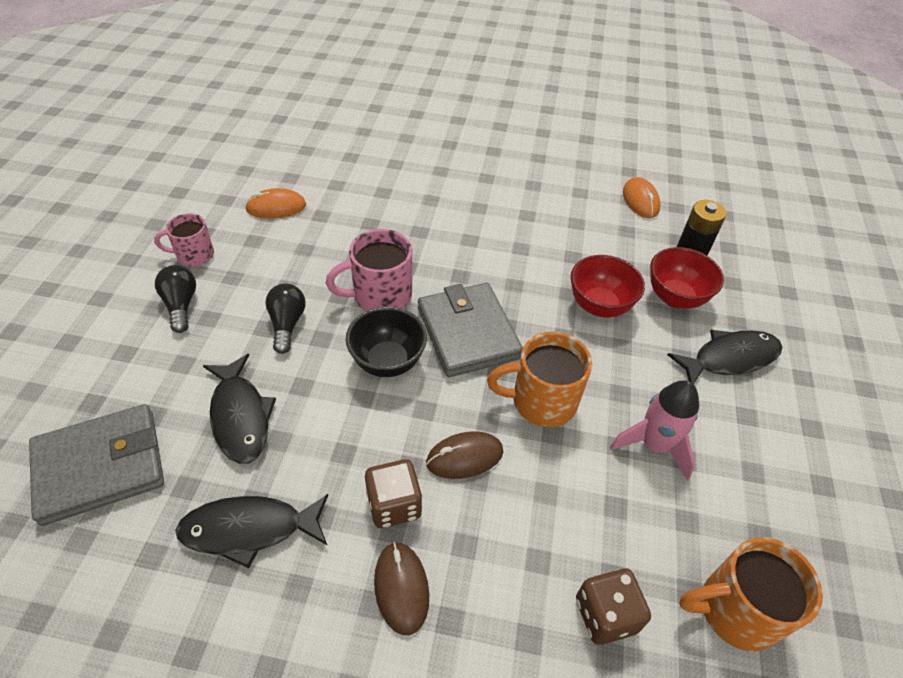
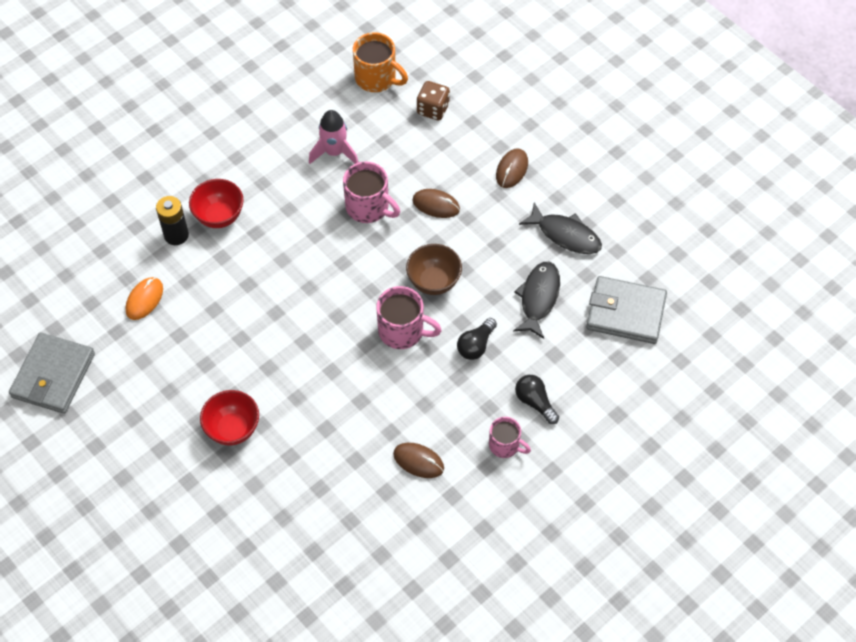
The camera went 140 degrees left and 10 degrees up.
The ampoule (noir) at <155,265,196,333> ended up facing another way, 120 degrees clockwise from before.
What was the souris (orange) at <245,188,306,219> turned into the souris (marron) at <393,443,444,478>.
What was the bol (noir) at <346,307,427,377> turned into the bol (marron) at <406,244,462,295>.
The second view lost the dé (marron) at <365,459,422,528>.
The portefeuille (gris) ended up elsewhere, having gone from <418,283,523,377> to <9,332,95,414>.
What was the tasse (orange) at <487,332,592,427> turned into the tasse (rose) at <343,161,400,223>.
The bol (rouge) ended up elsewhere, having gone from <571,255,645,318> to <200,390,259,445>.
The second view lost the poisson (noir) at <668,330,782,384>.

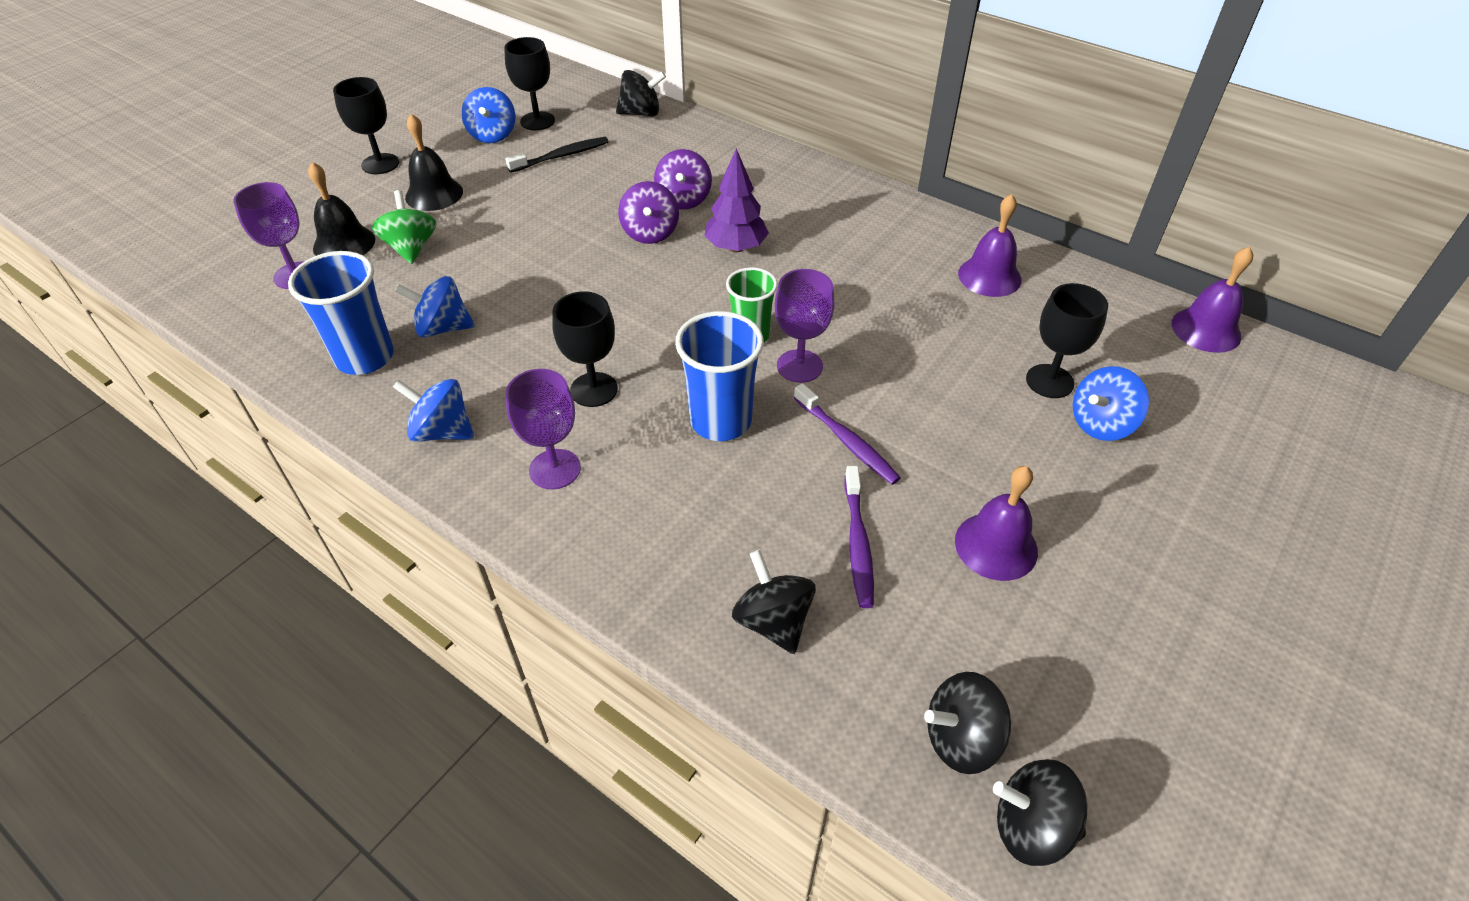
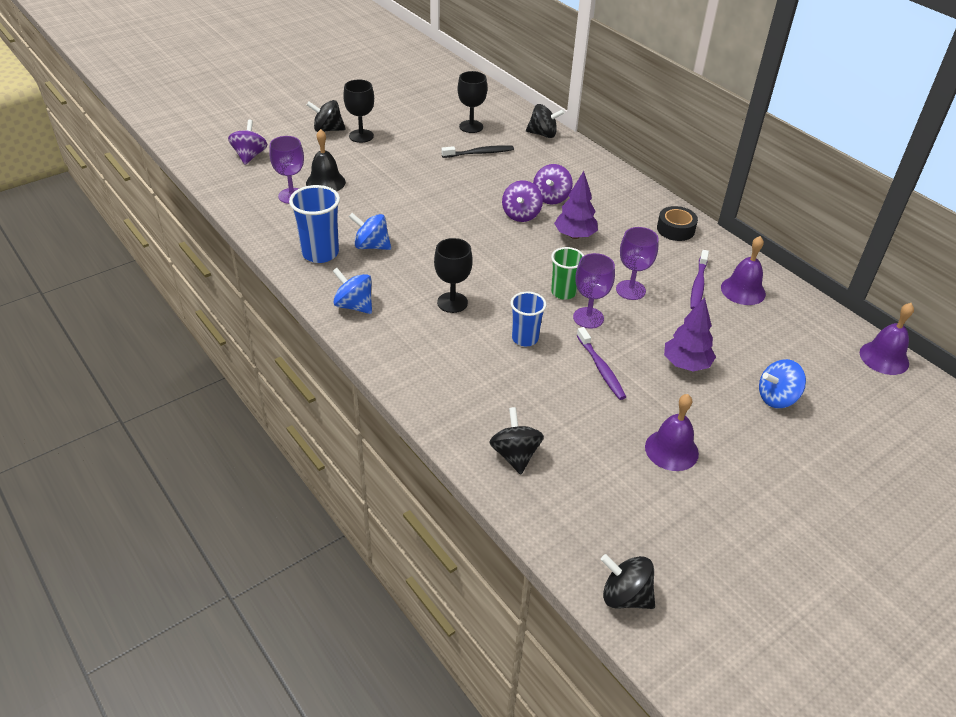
The camera went 15 degrees right and 5 degrees down.
The second view lost the toupie (vert) at <372,190,436,264>.
The second view lost the cloche (noir) at <405,114,463,211>.
The second view lost the toupie (bleu) at <461,87,515,143>.
The verre à pied (violet) ended up elsewhere, having gone from <506,369,581,489> to <616,227,659,300>.
The size of the gobelet (bleu) at <675,311,764,441> changed by a factor of 0.66.
The brosse à dents (violet) ended up elsewhere, having gone from <844,466,874,608> to <691,250,709,310>.
The toupie (noir) ended up elsewhere, having gone from <924,672,1011,774> to <307,100,346,132>.
The second view lost the verre à pied (noir) at <1026,283,1108,398>.
The second view gained the toupie (violet) at <228,120,268,165>.
The second view gained the ruban adhésif (noir) at <657,206,698,241>.
The second view gained the arbre (violet) at <664,297,716,372>.

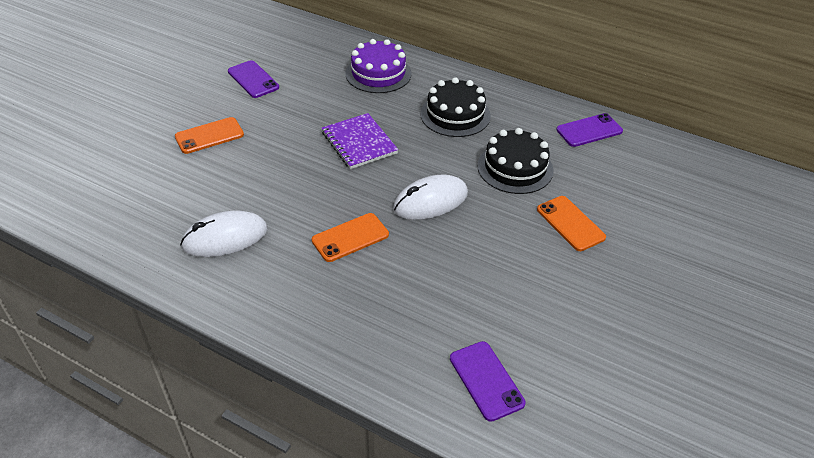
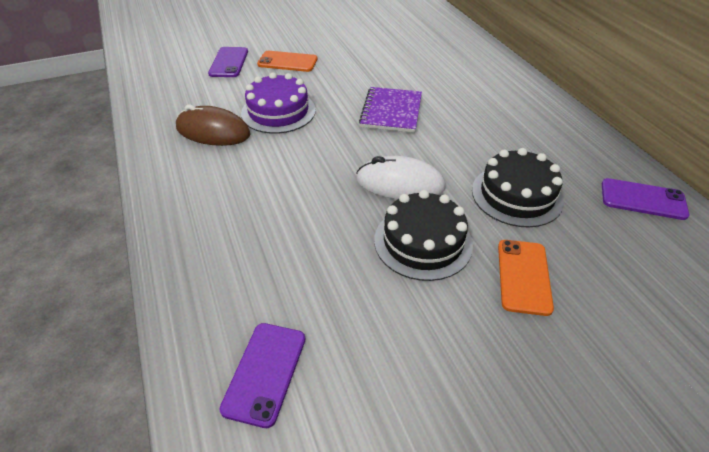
The camera went 40 degrees right and 0 degrees up.
What was the souris (blanc) at <180,210,267,257> turned into the souris (marron) at <176,104,251,146>.
The téléphone (violet) ended up elsewhere, having gone from <228,60,279,98> to <208,47,248,77>.
The second view lost the téléphone (orange) at <312,213,389,262>.
The gâteau (violet) ended up elsewhere, having gone from <346,39,412,93> to <241,72,316,134>.
The gâteau (noir) ended up elsewhere, having gone from <420,77,491,137> to <374,190,473,281>.

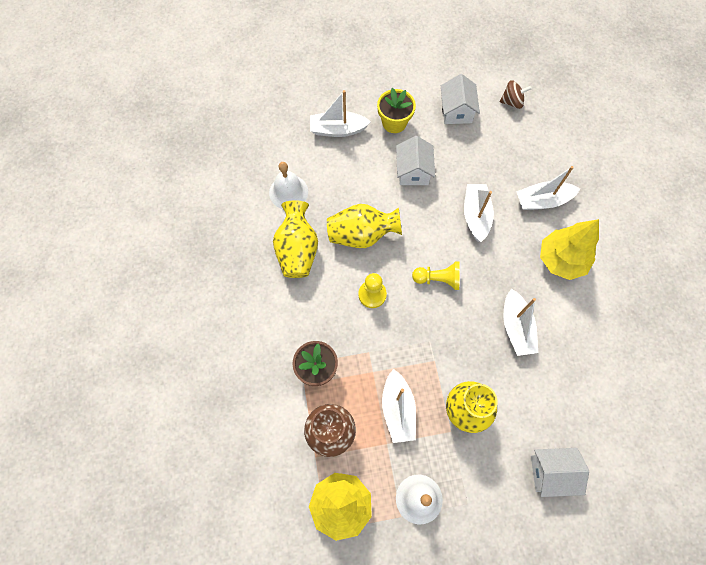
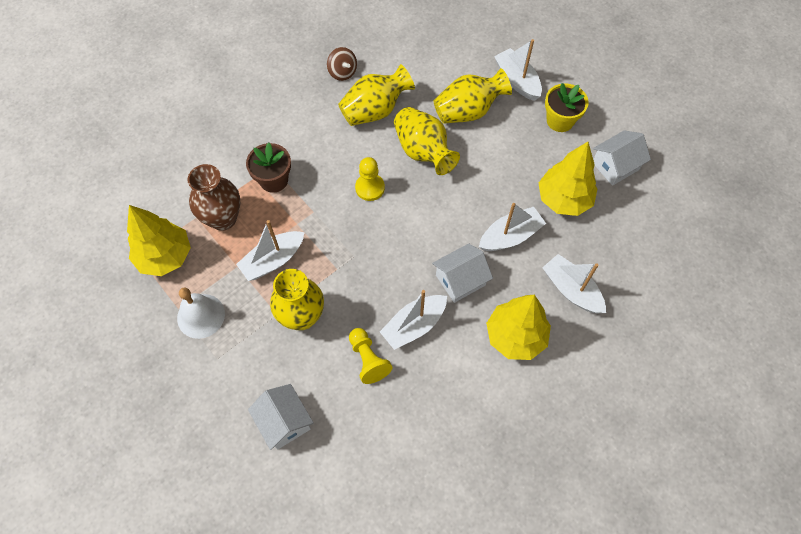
The camera went 60 degrees right and 5 degrees down.
The second view lost the cloche (blanc) at <269,162,308,209>.
The maison (blanc) ended up elsewhere, having gone from <396,136,435,185> to <432,244,493,303>.
The pion (jaune) ended up elsewhere, having gone from <412,261,460,290> to <349,328,392,384>.
The toupie (marron) ended up elsewhere, having gone from <500,80,532,109> to <327,47,357,81>.
The second view gained the vase (jaune) at <433,68,512,124>.
The second view gained the arbre (jaune) at <539,142,598,216>.

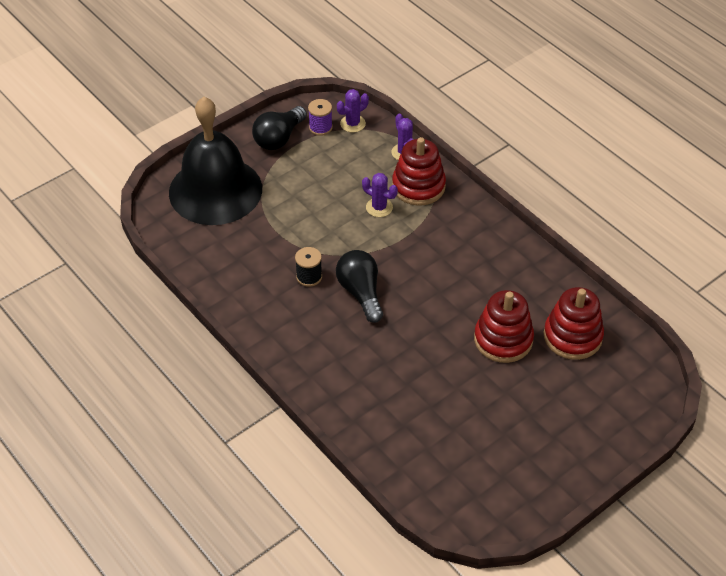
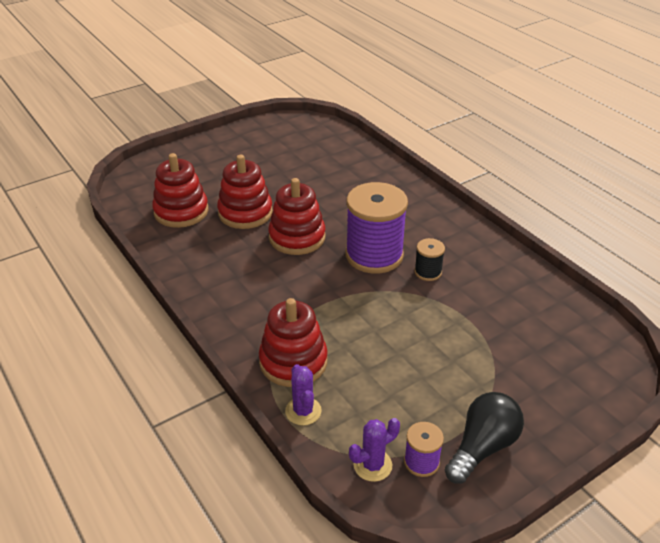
The camera went 175 degrees left and 10 degrees down.
The second view lost the cloche (noir) at <169,97,262,225>.
Where the ampoule (noir) stood at <336,250,383,323>, the bobine (violet) came to stand at <346,182,408,274>.
The second view lost the cactus (violet) at <362,173,398,217>.
The second view gained the jouet à empiler (rouge) at <268,178,325,255>.

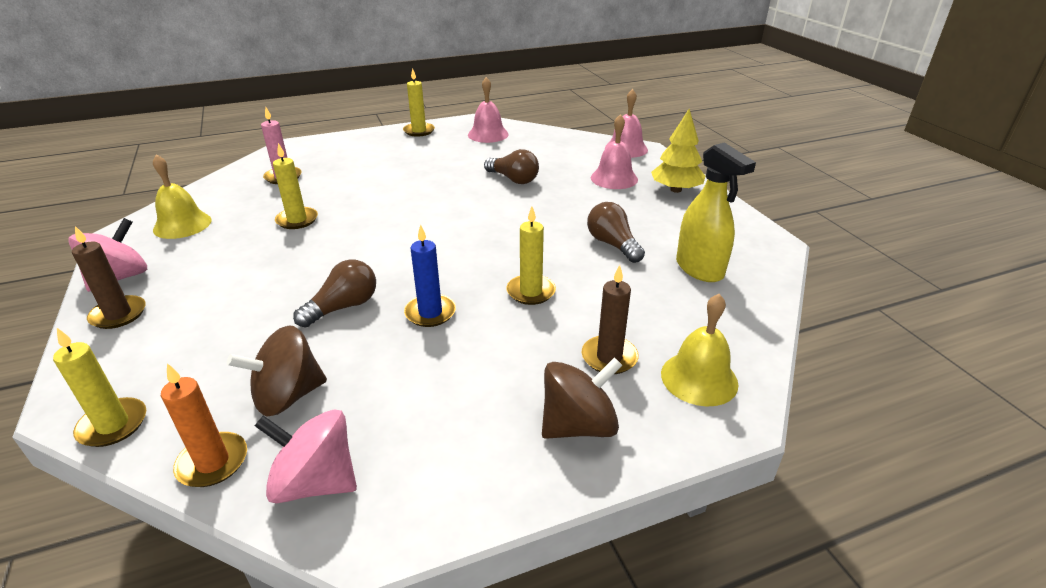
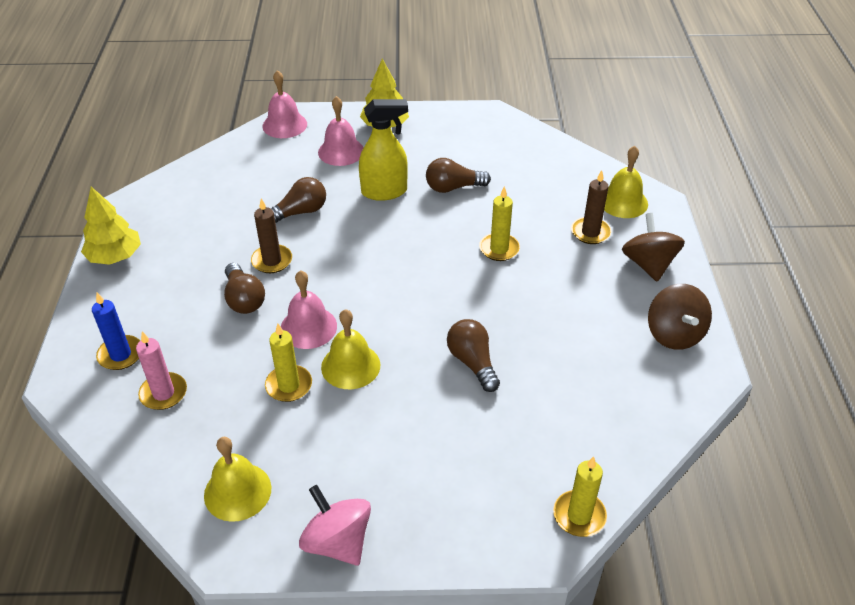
The camera went 70 degrees left and 10 degrees up.
The bougie (marron) ended up elsewhere, having gone from <72,226,146,329> to <251,198,292,273>.
The second view lost the bougie (orange) at <161,363,247,487>.
The toupie (marron) ended up elsewhere, having gone from <227,325,327,417> to <648,284,712,350>.
The second view lost the toupie (rose) at <254,410,357,503>.
Where the bougie (jaune) stood at <403,68,435,137>, the arbre (jaune) came to stand at <81,187,141,265>.
The bougie (bleu) ended up elsewhere, having gone from <404,224,456,327> to <92,293,140,370>.
The cloche (rose) ended up elsewhere, having gone from <468,77,509,143> to <281,270,337,349>.
The vaporisateur (jaune) ended up elsewhere, having gone from <676,142,756,282> to <359,99,408,201>.
The second view gained the ampoule (marron) at <224,263,265,314>.
The second view gained the cloche (jaune) at <321,309,380,389>.

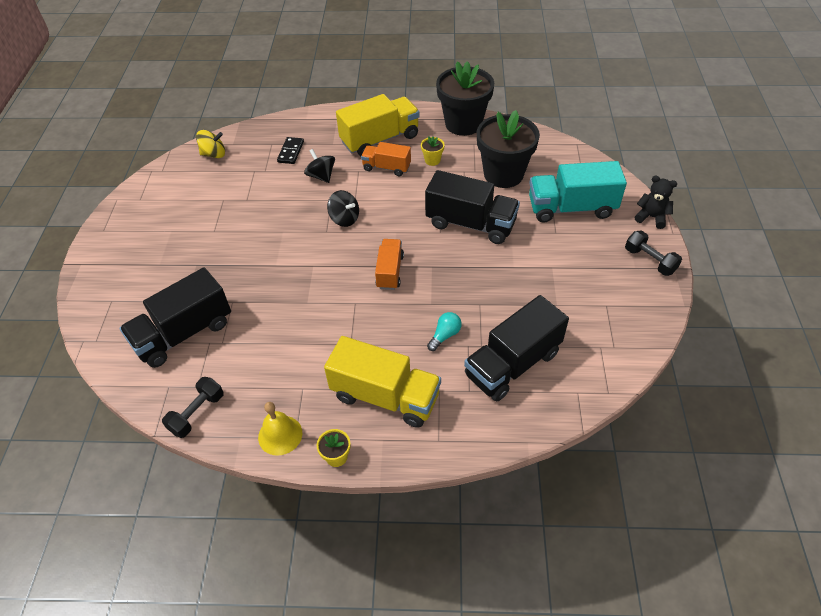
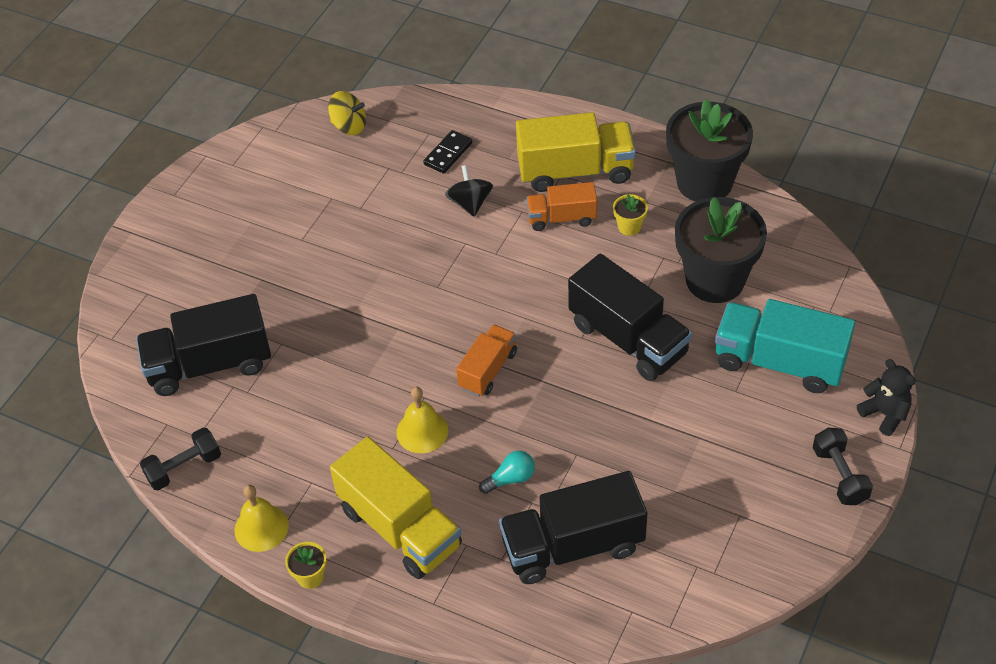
The camera went 25 degrees right and 0 degrees up.
The second view lost the toupie (noir) at <327,190,359,227>.
The camion (orange) at <361,142,411,176> ended up facing another way, 45 degrees counterclockwise from before.
The second view gained the cloche (jaune) at <396,387,449,453>.

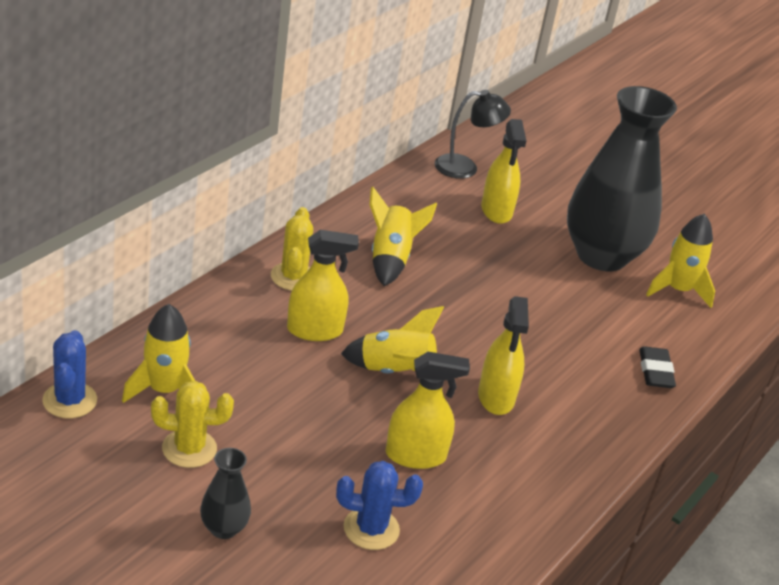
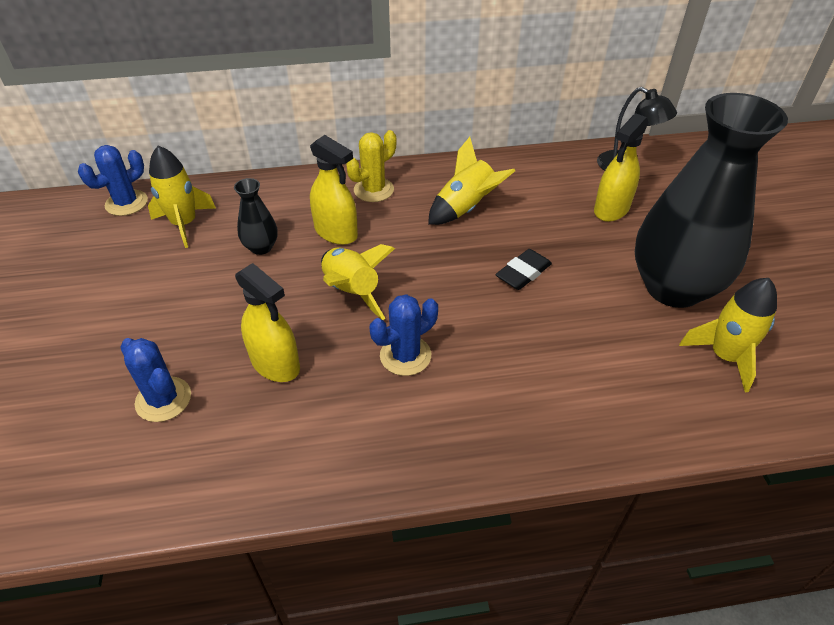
The camera went 50 degrees right and 10 degrees up.
The second view lost the cactus (jaune) at <151,381,234,468>.
The vase (noir) ended up elsewhere, having gone from <200,448,251,539> to <234,178,278,255>.
Where the vaporisateur (jaune) stood at <478,296,529,415>, the cactus (bleu) came to stand at <370,294,438,376>.
The gomme (noir) ended up elsewhere, having gone from <639,346,676,388> to <495,249,552,290>.

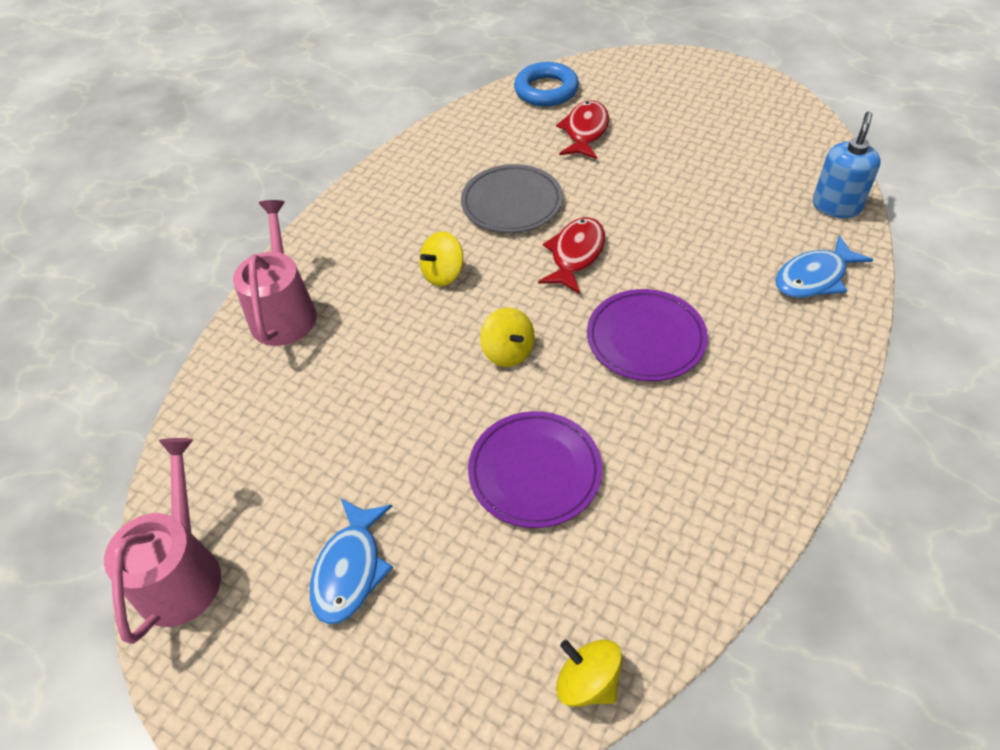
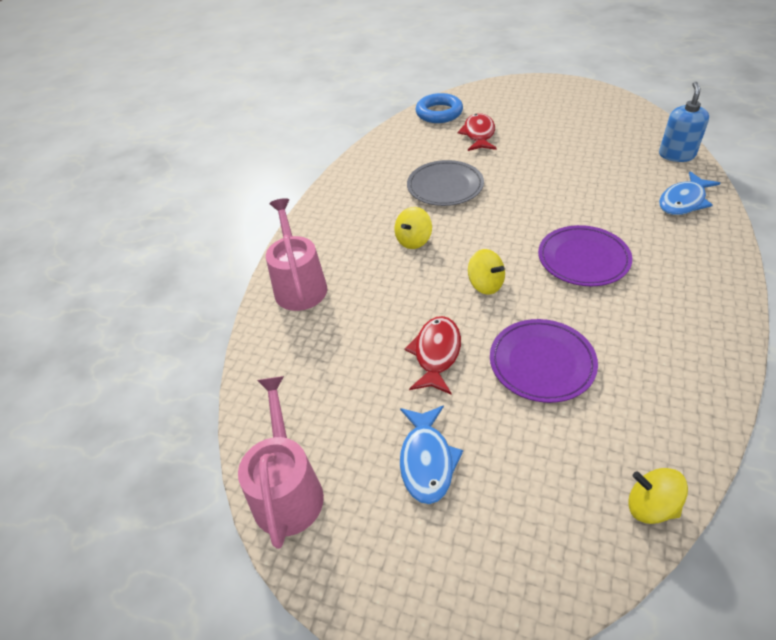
The camera went 10 degrees left and 5 degrees down.
The poisson (rouge) ended up elsewhere, having gone from <538,217,605,294> to <405,316,461,395>.

